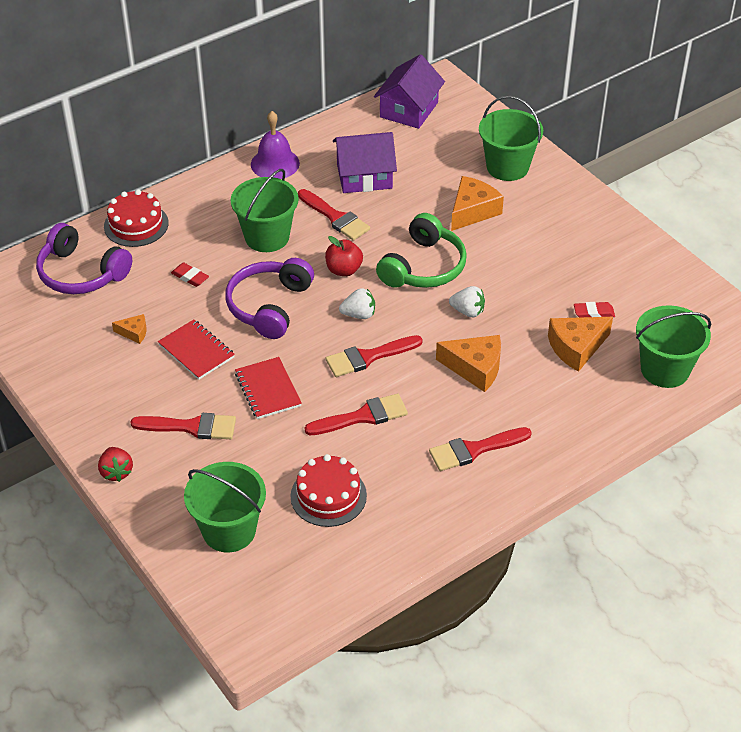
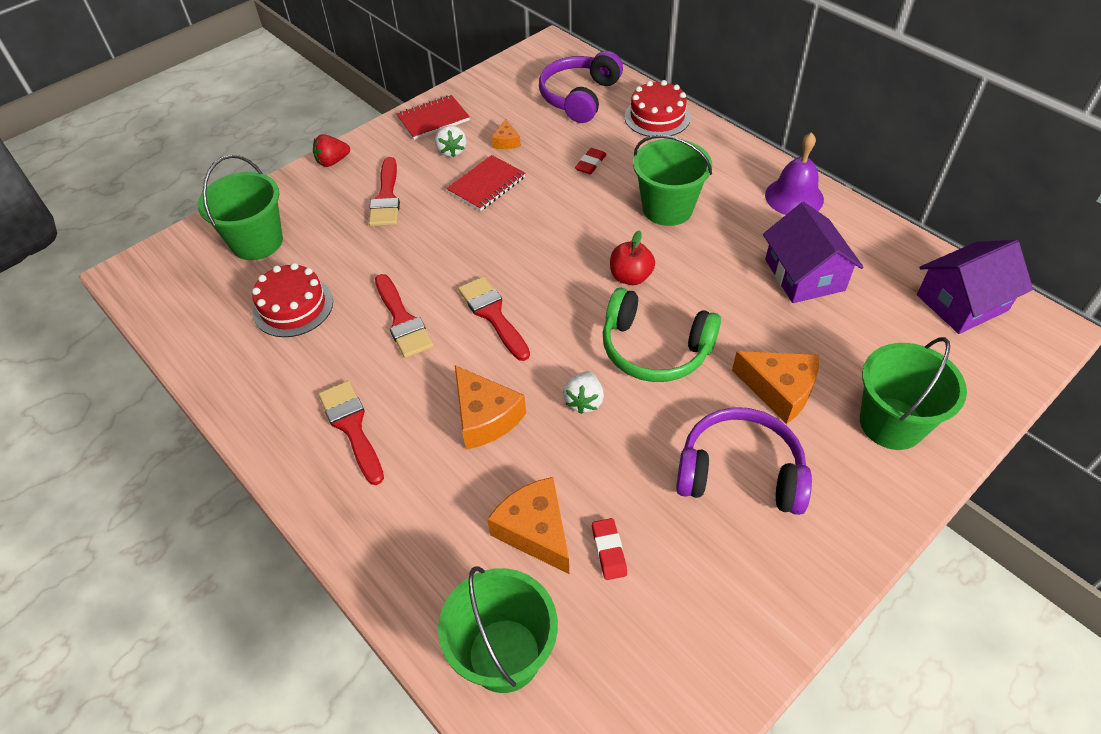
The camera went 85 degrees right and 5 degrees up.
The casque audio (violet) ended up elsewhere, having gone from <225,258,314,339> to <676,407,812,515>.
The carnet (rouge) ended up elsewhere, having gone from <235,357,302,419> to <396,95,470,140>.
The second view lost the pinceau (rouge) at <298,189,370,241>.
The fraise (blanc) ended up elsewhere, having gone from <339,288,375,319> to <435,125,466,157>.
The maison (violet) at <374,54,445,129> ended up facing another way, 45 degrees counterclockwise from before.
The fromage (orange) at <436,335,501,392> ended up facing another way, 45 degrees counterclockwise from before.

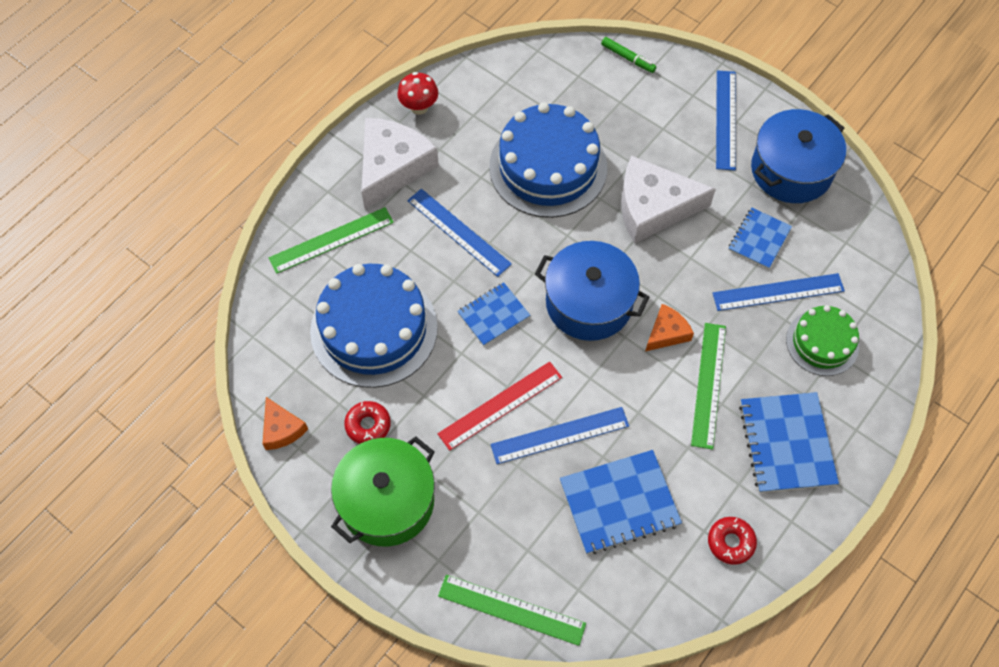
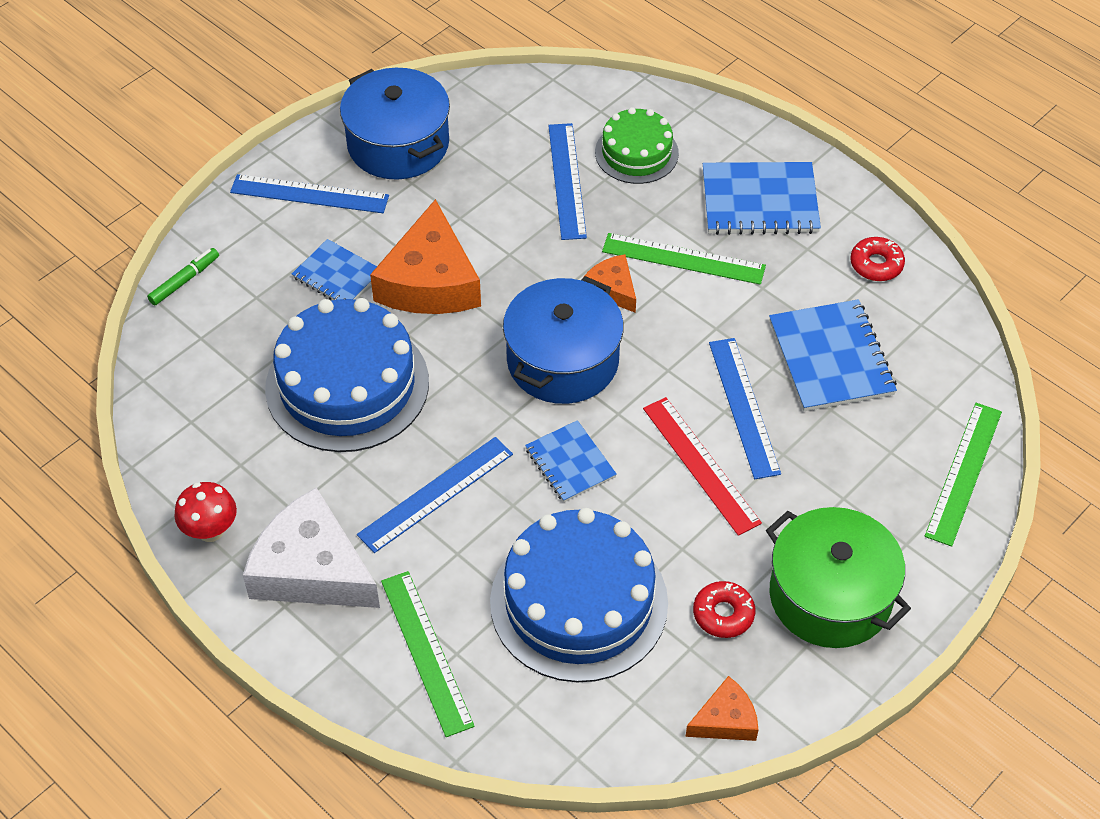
The camera went 85 degrees left and 10 degrees down.
What was the fromage (blanc) at <621,156,716,243> turned into the fromage (orange) at <370,199,481,314>.
The carnet (bleu) ended up elsewhere, having gone from <728,208,792,269> to <292,239,377,300>.

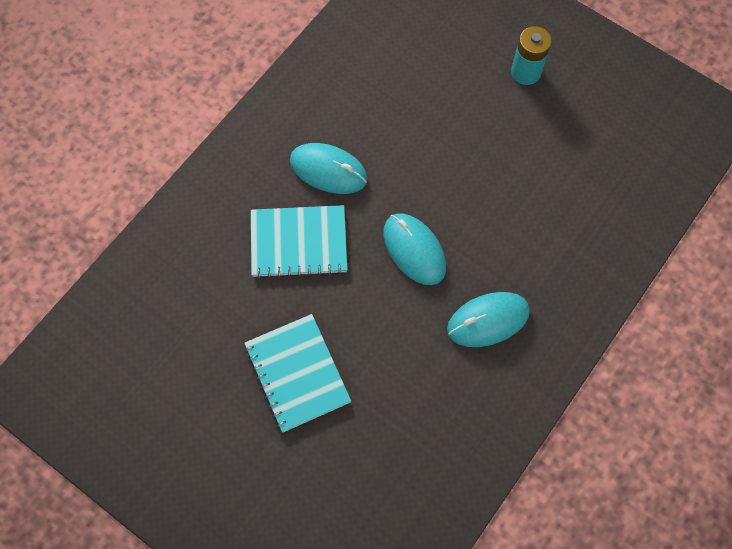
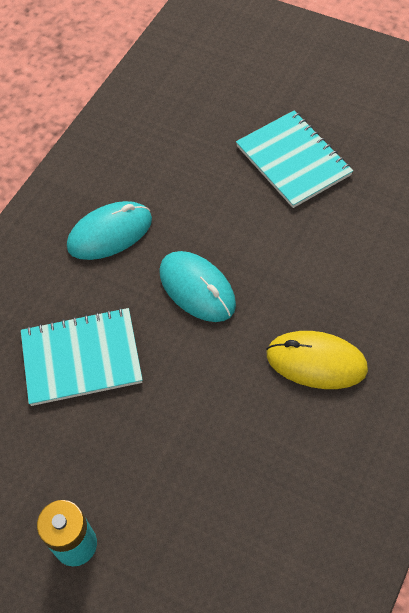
The camera went 175 degrees right and 10 degrees down.
The carnet (turquoise) ended up elsewhere, having gone from <251,205,347,278> to <21,308,143,406>.
What was the souris (turquoise) at <290,143,368,194> turned into the souris (jaune) at <266,331,368,389>.

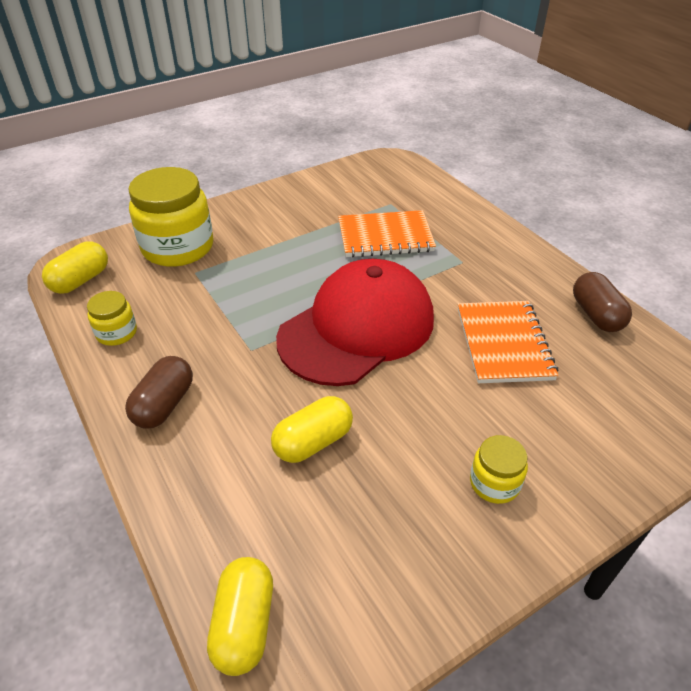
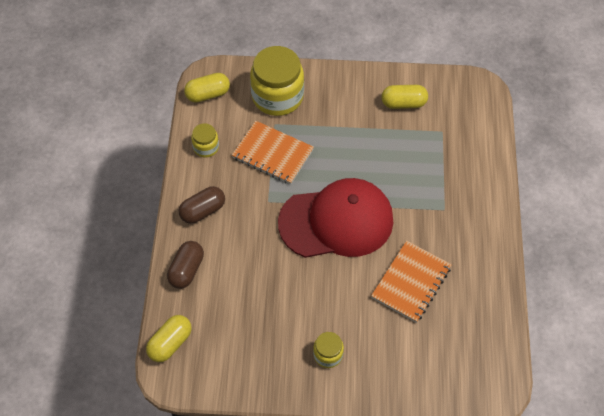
The camera went 35 degrees right and 15 degrees up.
The gélule (jaune) ended up elsewhere, having gone from <271,396,353,463> to <381,85,428,109>.
The carnet (orange) ended up elsewhere, having gone from <338,210,436,257> to <232,121,314,185>.
The gélule (marron) ended up elsewhere, having gone from <573,272,632,332> to <167,241,204,289>.

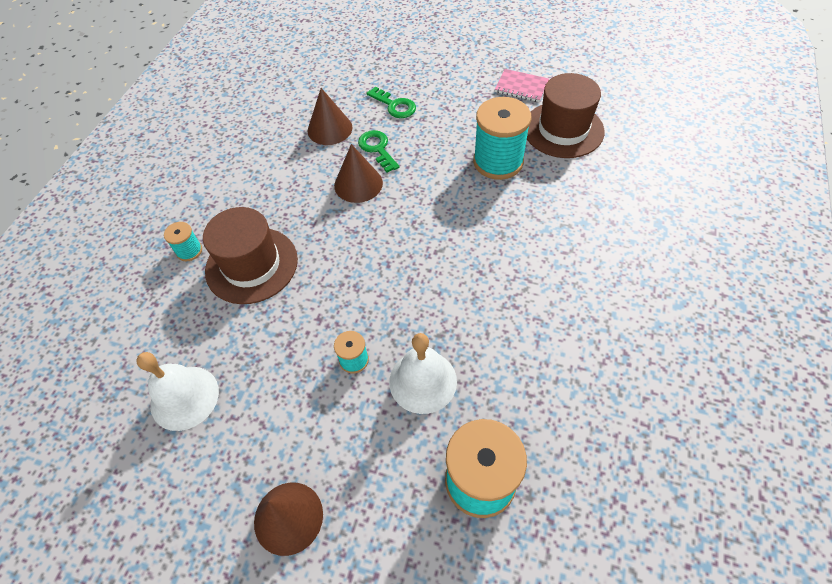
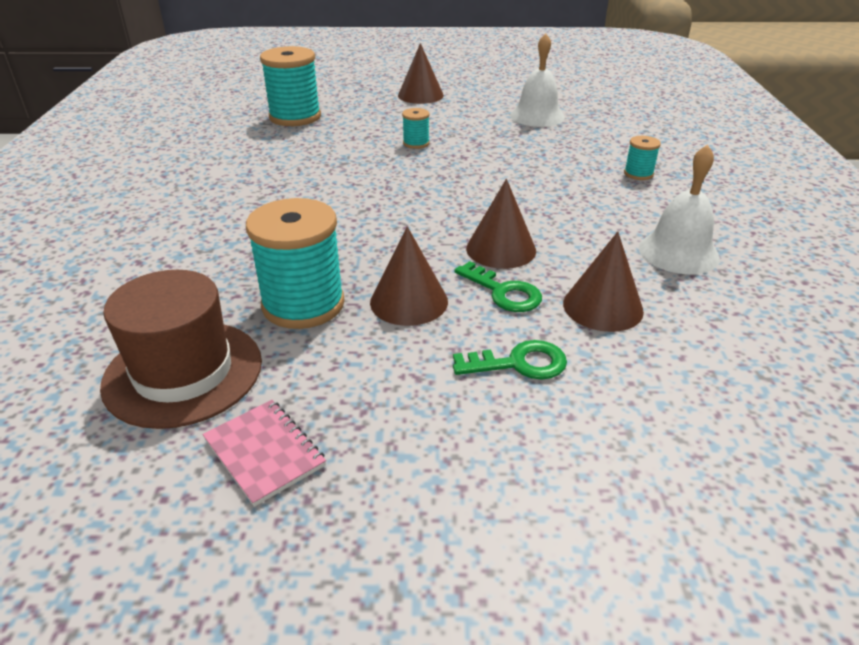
The camera went 160 degrees right and 20 degrees down.
The second view lost the chapeau (marron) at <203,207,298,304>.
The clé (vert) at <367,86,416,118> ended up facing another way, 150 degrees clockwise from before.
The cloche (blanc) ended up elsewhere, having gone from <389,333,457,414> to <639,145,720,274>.
The carnet (rose) at <495,69,549,102> ended up facing another way, 45 degrees clockwise from before.
The second view gained the cône (marron) at <370,226,448,326>.

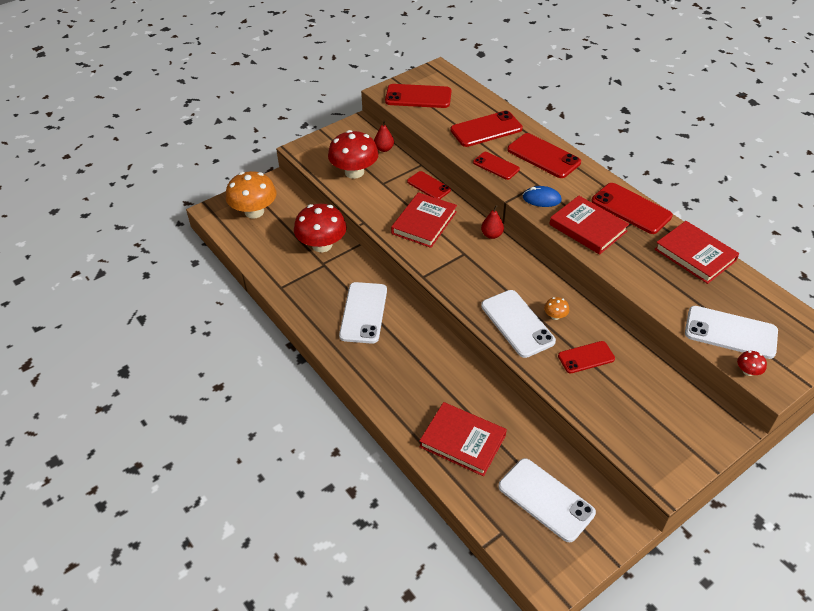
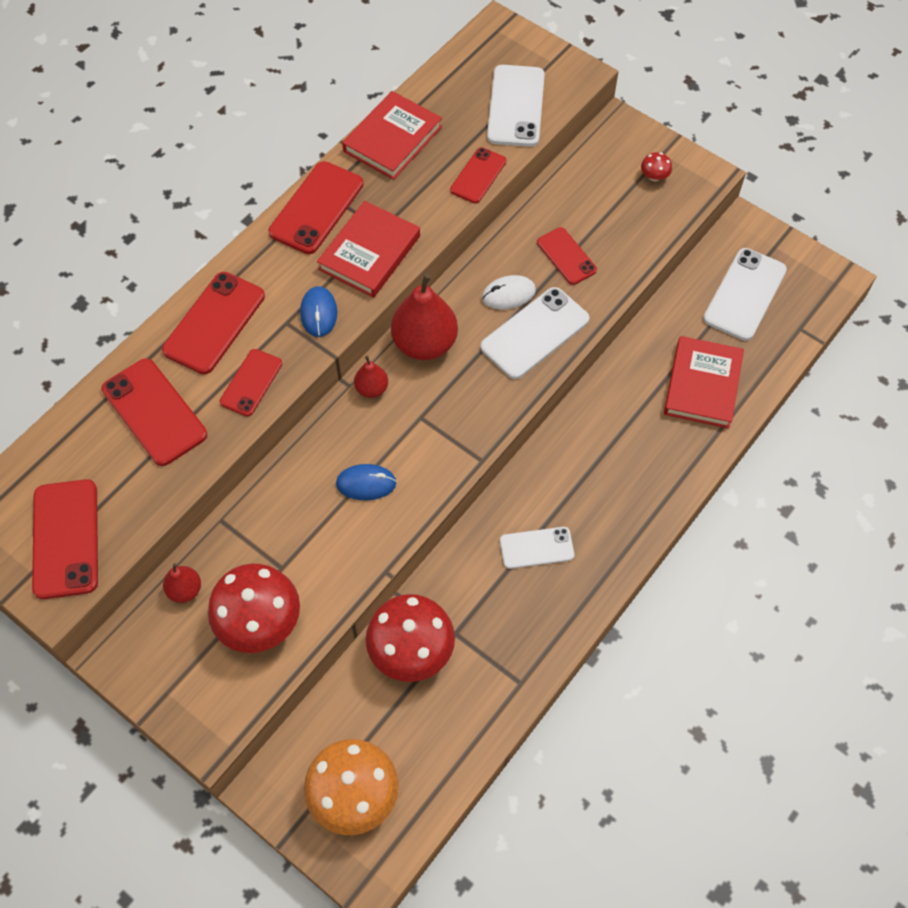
The camera went 105 degrees left and 15 degrees up.
The size of the téléphone (blanc) at <339,282,387,344> changed by a factor of 0.62.
Where the livre (rouge) stood at <391,192,457,248>, the souris (bleu) came to stand at <336,464,397,500>.
The téléphone (rouge) ended up elsewhere, having gone from <407,171,451,199> to <450,147,506,204>.
Where the champignon (orange) stood at <544,297,569,320>, the souris (blanc) came to stand at <482,275,536,310>.
The champignon (rouge) ended up elsewhere, having gone from <737,351,767,376> to <641,152,672,181>.
The second view gained the poire (rouge) at <391,273,458,360>.

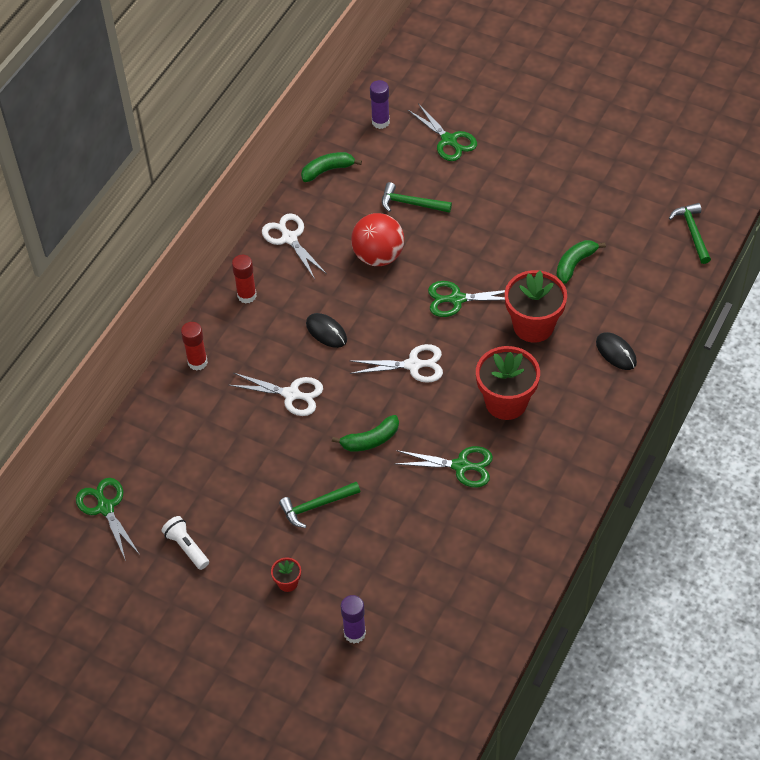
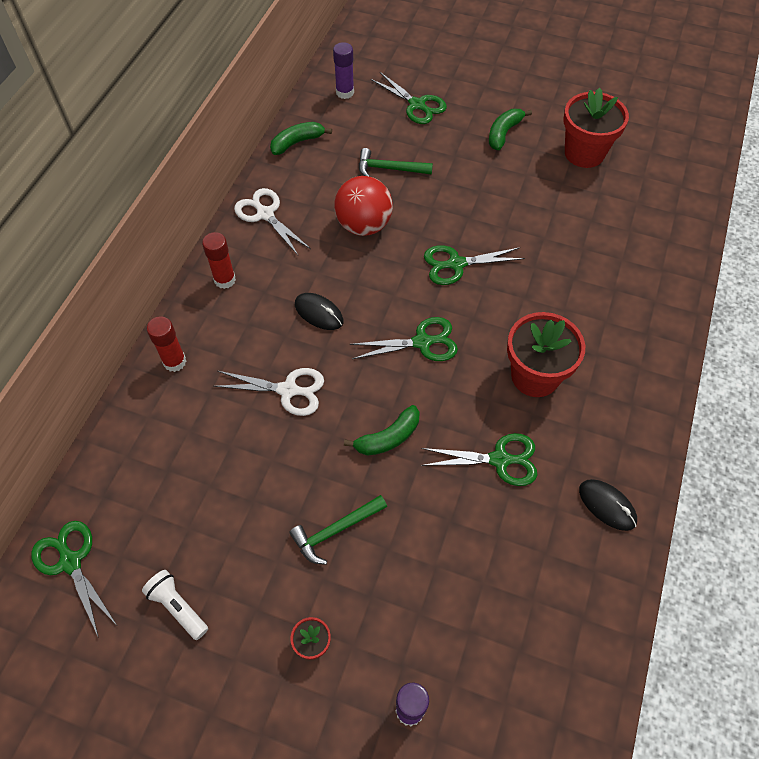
The camera went 10 degrees left and 5 degrees up.
What was the ciseaux (blanc) at <350,344,443,383> turned into the ciseaux (vert) at <350,317,458,361>.
The pot de fleurs (rouge) ended up elsewhere, having gone from <505,270,567,342> to <564,88,629,168>.
The banane (vert) ended up elsewhere, having gone from <557,240,606,284> to <489,109,532,150>.
The souris (noir) ended up elsewhere, having gone from <596,332,637,370> to <579,479,637,531>.
The second view lost the marteau (vert) at <669,203,711,264>.

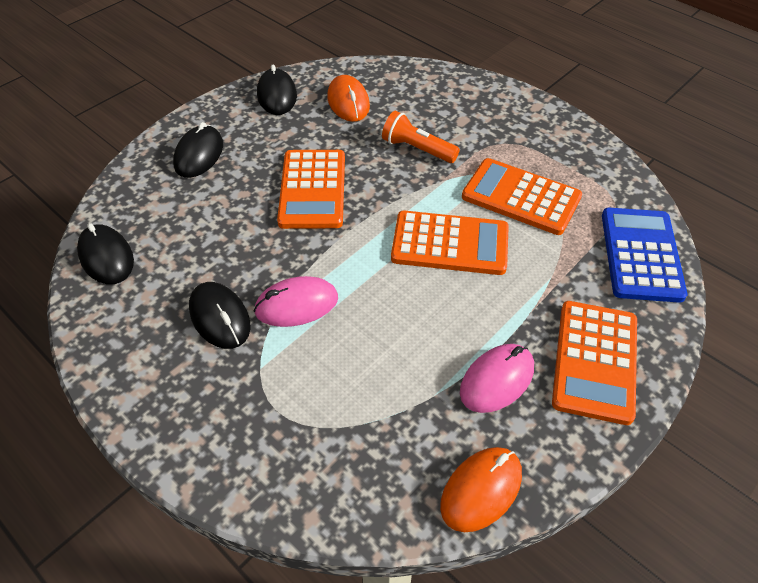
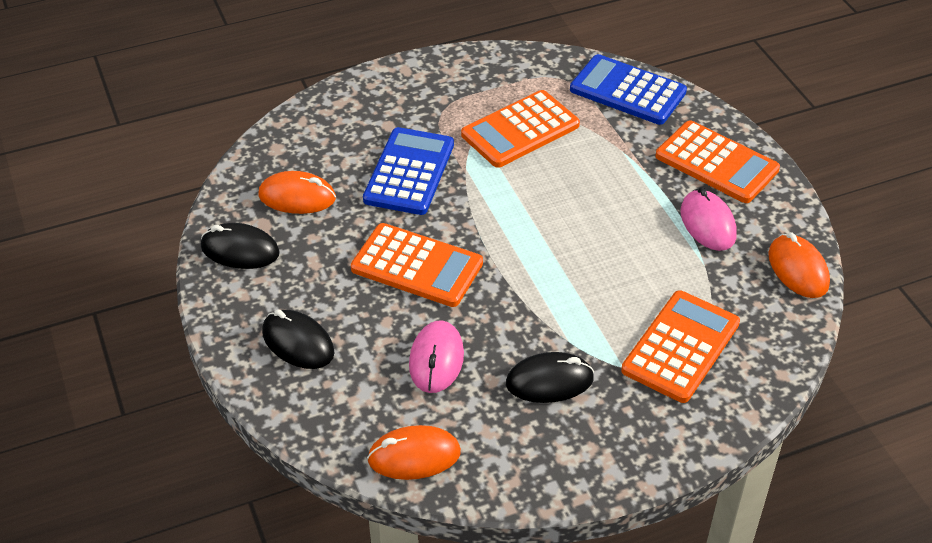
The camera went 65 degrees left and 5 degrees down.
What was the souris (noir) at <77,223,134,284> turned into the souris (orange) at <367,425,461,480>.
The souris (rose) ended up elsewhere, having gone from <254,276,338,327> to <409,320,464,393>.
Where the lampe de poche (orange) stood at <382,111,460,163>, the calculatrice (bleu) came to stand at <363,127,454,215>.
The calculatrice (orange) ended up elsewhere, having gone from <391,211,509,275> to <621,290,740,403>.

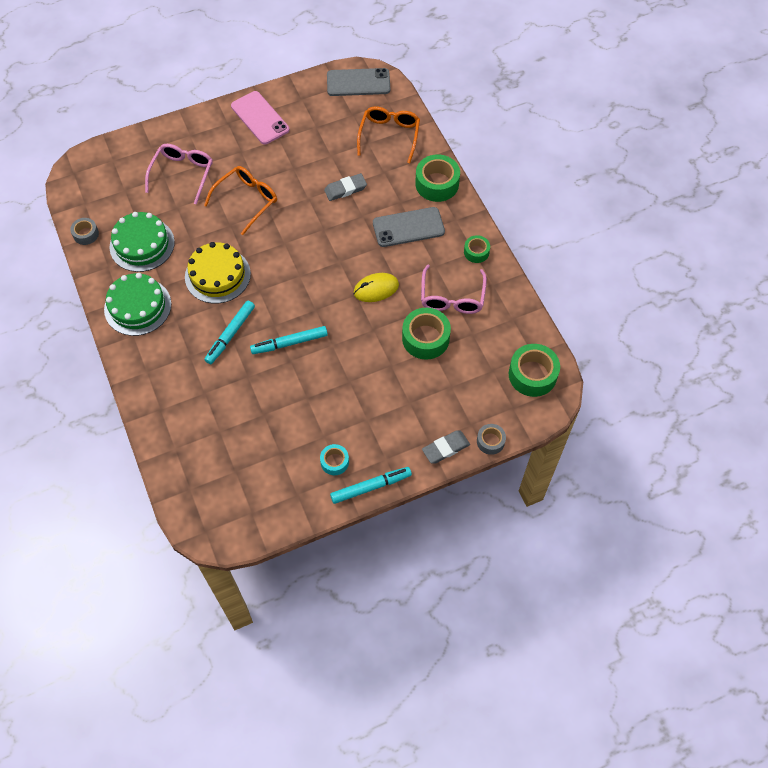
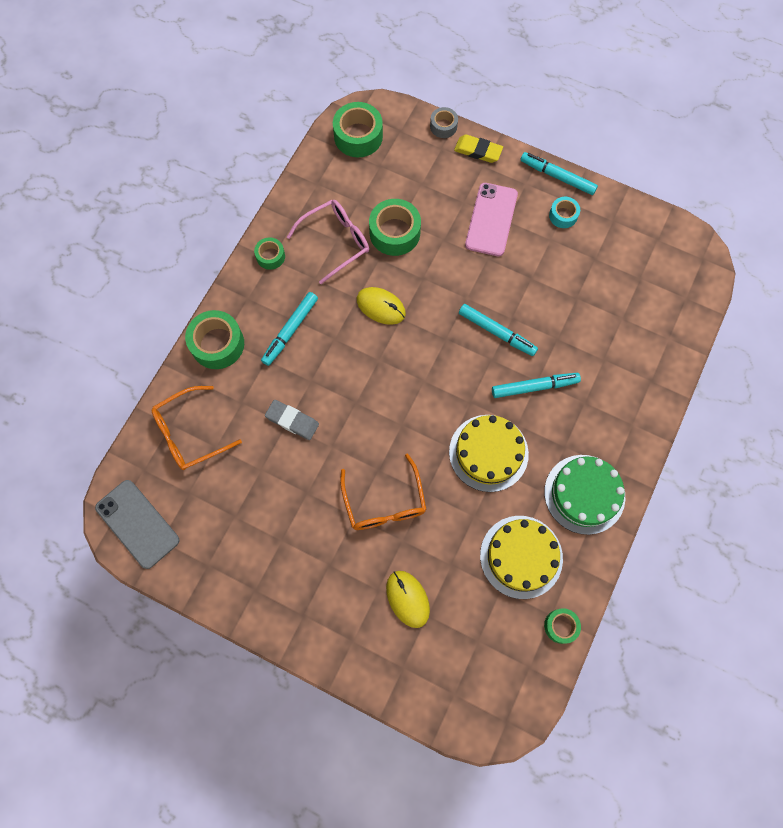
The camera went 130 degrees left and 10 degrees up.
What was the ruban adhésif (gris) at <70,218,99,245> turned into the ruban adhésif (vert) at <544,608,581,644>.
What was the gâteau (vert) at <110,212,175,272> turned into the gâteau (jaune) at <480,516,563,599>.
Where the lunettes (rose) stood at <145,144,213,205>, the souris (jaune) came to stand at <386,571,430,628>.
The lunettes (orange) at <204,166,277,235> ended up facing another way, 105 degrees counterclockwise from before.
The téléphone (rose) ended up elsewhere, having gone from <231,91,289,144> to <465,183,518,256>.
Where the téléphone (gris) stood at <373,207,445,247>, the feutre (turquoise) came to stand at <261,292,318,366>.
What was the gomme (gris) at <422,430,470,464> turned into the gomme (jaune) at <454,134,503,163>.

